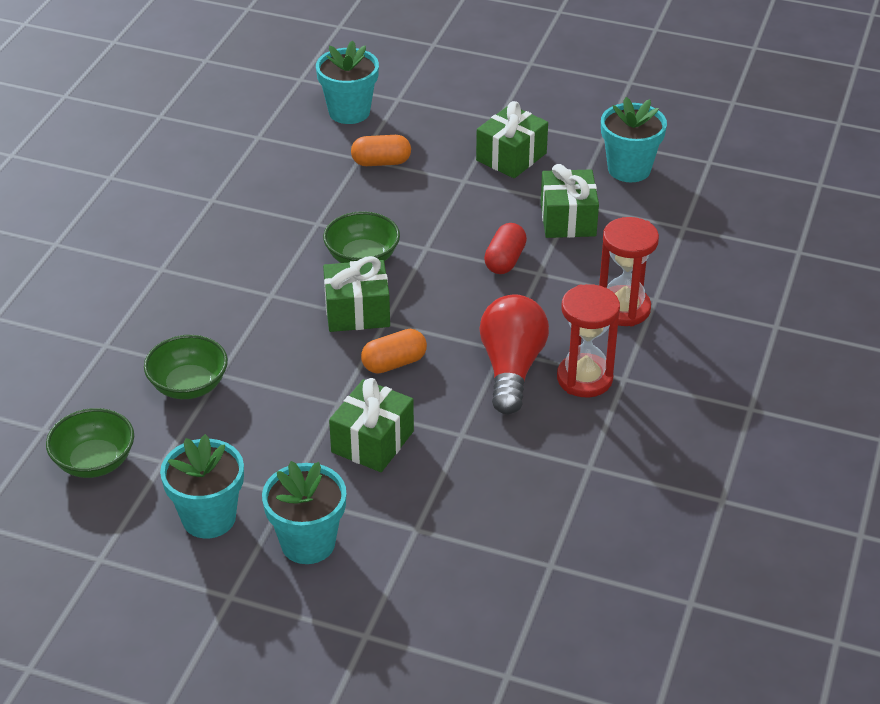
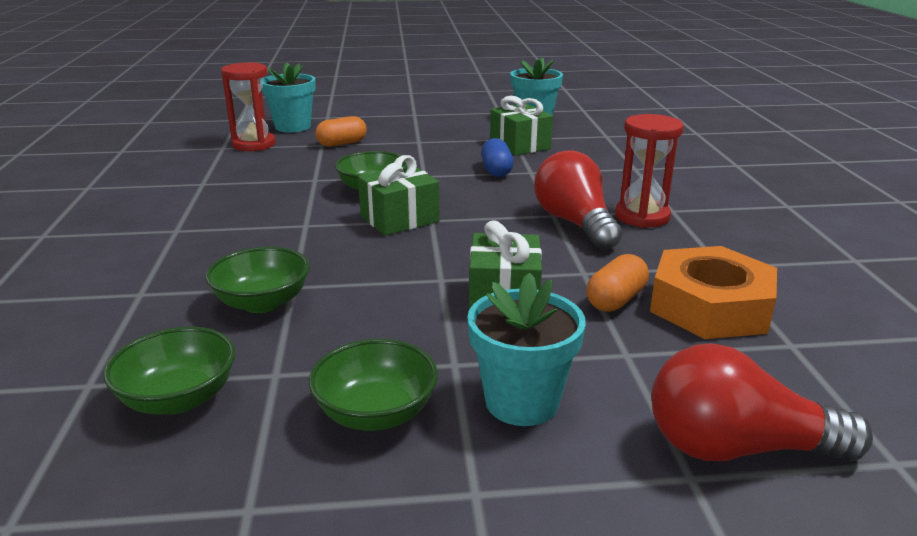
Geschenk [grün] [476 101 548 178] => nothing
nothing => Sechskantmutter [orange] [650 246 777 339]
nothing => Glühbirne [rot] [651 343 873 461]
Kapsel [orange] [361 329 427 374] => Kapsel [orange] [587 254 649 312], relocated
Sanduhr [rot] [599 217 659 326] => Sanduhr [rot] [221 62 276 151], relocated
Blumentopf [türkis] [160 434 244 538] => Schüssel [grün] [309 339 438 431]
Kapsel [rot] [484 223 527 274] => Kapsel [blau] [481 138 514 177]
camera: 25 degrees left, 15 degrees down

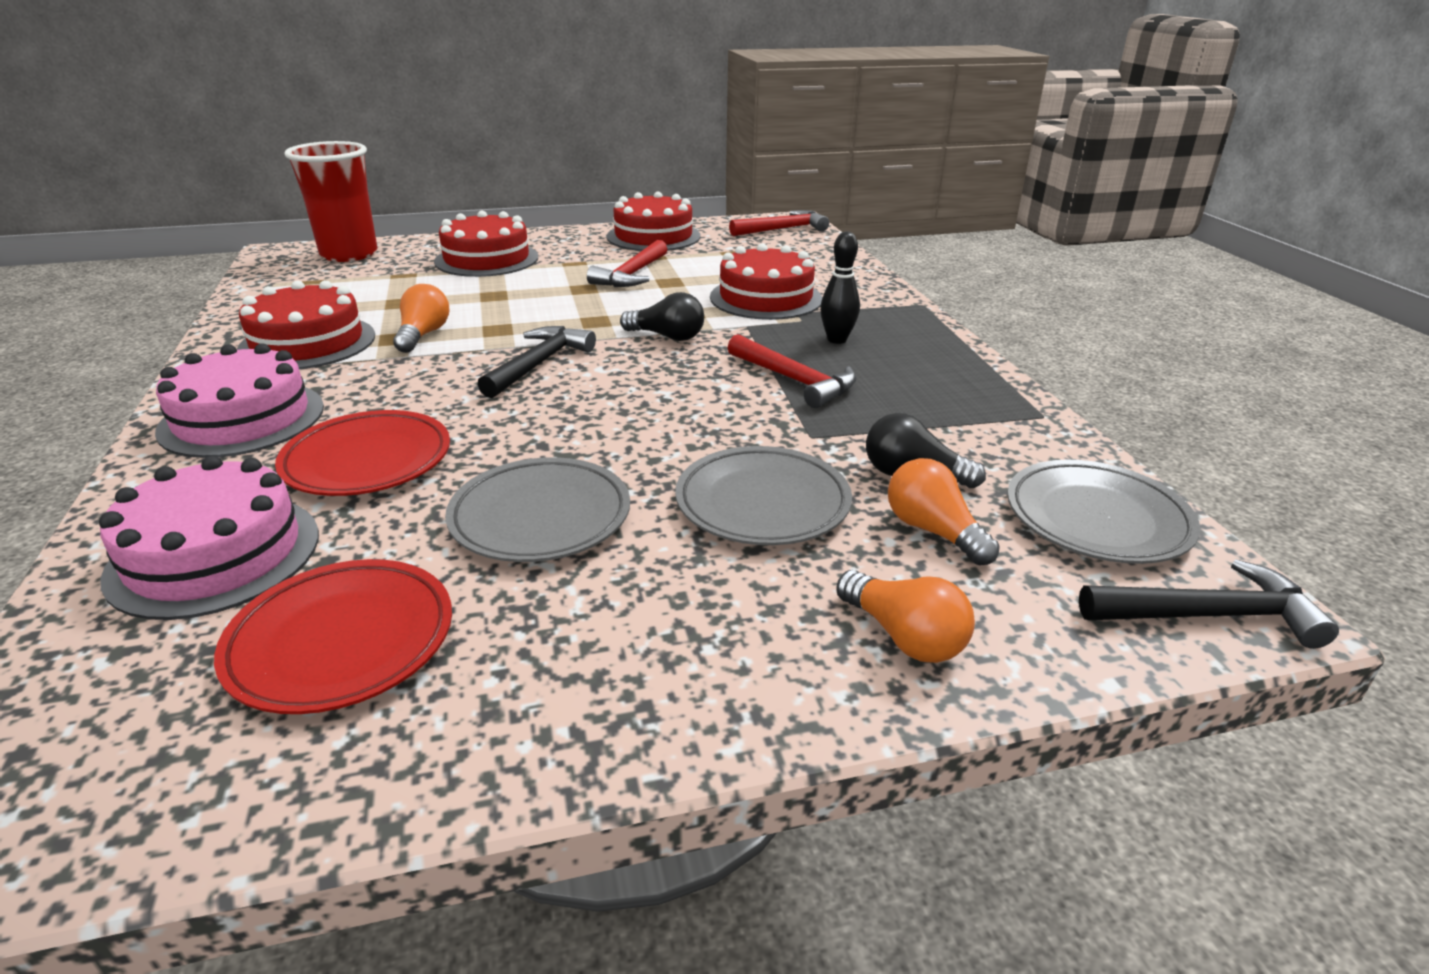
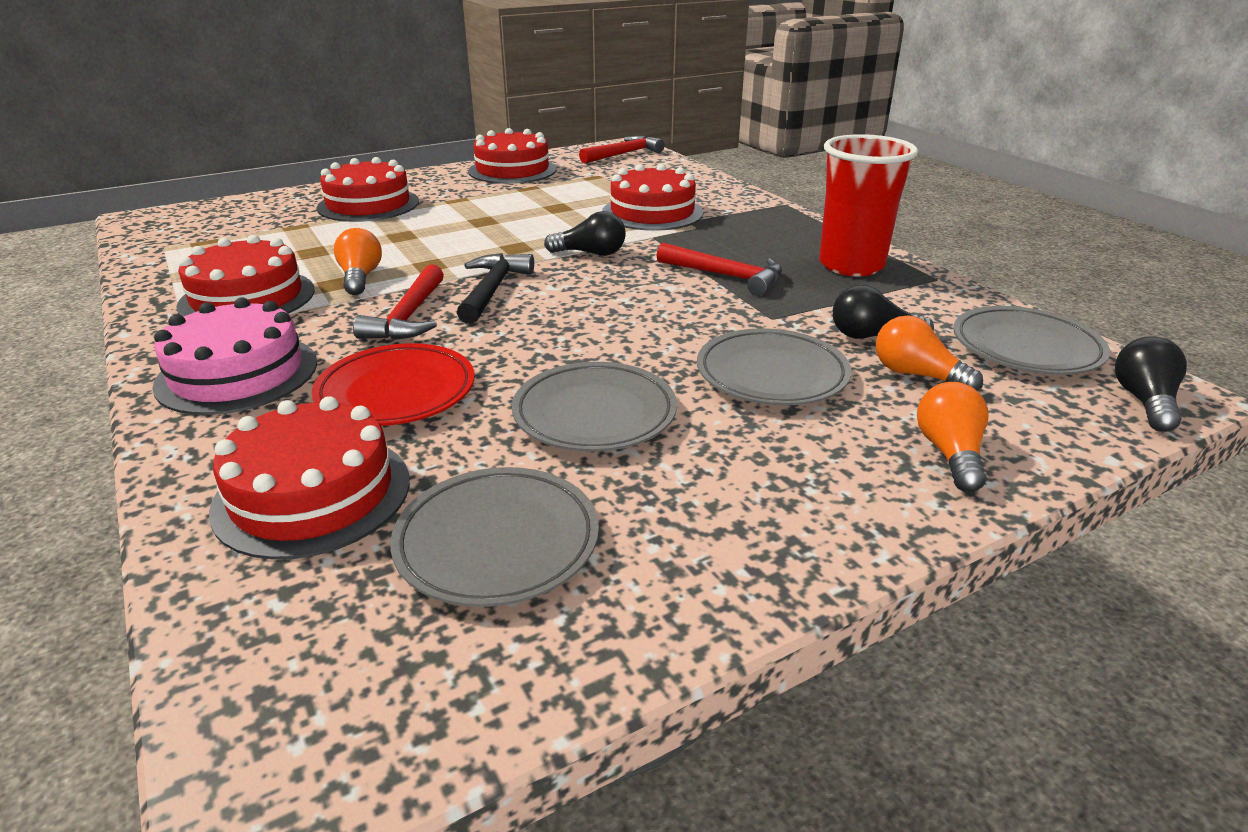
Bowlingkegel [schwarz] [820 232 860 344] => nothing
Becher [rot] [284 141 377 262] => Becher [rot] [819 134 918 276], relocated
Hammer [rot] [587 240 667 287] => Hammer [rot] [353 265 444 340], relocated
Hammer [schwarz] [1079 559 1339 649] => Glühbirne [schwarz] [1115 336 1187 432]
Kuchen [rosa] [99 456 319 620] => Kuchen [rot] [209 396 410 560]
Teller [rot] [214 559 452 714] => Teller [grau] [390 467 599 607]
Glühbirne [orange] [836 570 975 663] => Glühbirne [orange] [917 382 988 492], 120 degrees counterclockwise
camera: 15 degrees left, 0 degrees up

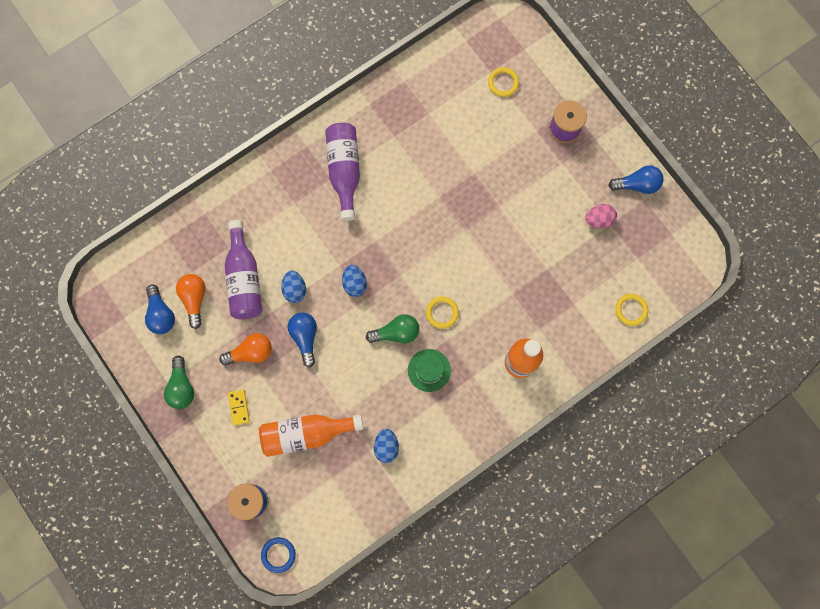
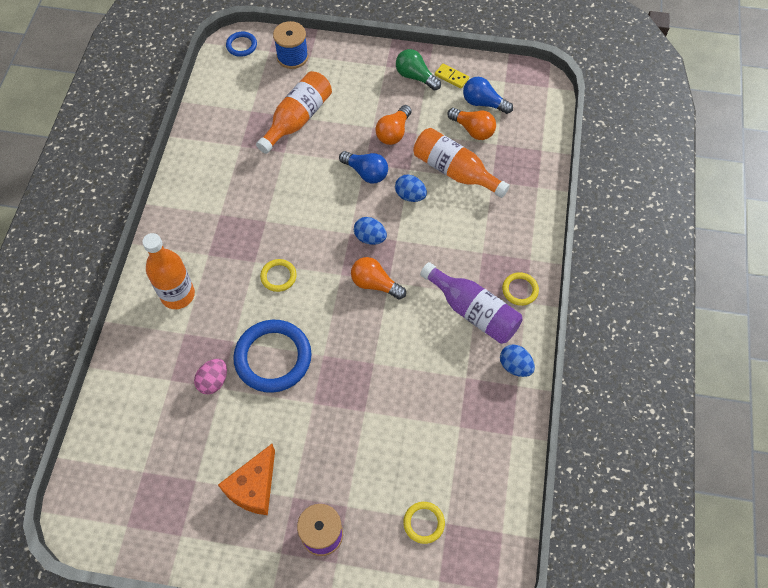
Glühbirne [grün] [366 314 419 343] => nothing
Hut [grün] [408 349 451 392] => nothing
Glühbirne [blau] [608 165 663 194] => nothing
nothing => Käse [orange] [218 444 275 515]
nothing => Ring [blau] [233 320 312 393]
nothing => Glühbirne [orange] [351 257 406 300]
Dominostein [gelb] [228 389 250 426] => Dominostein [gelb] [435 63 469 88], relocated
Ei [blau] [374 429 399 463] => Ei [blau] [500 344 535 377], relocated
Ei [rosa] [585 204 617 228] => Ei [rosa] [194 359 227 394], relocated
Ring [gelb] [615 294 648 326] => Ring [gelb] [502 272 539 306], relocated
Flasche [lila] [225 220 262 319] => Flasche [orange] [413 128 510 198]
camera: 135 degrees right, 15 degrees down

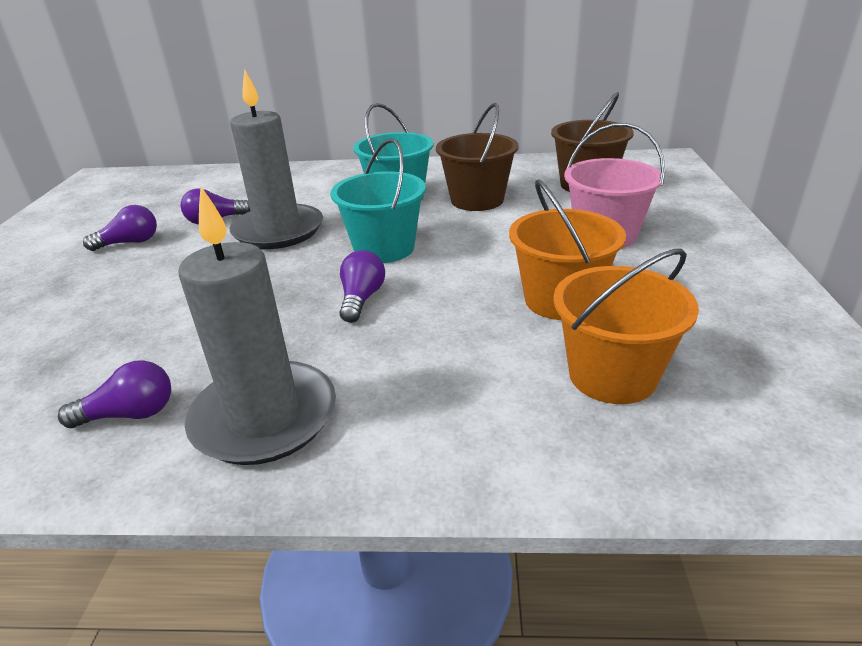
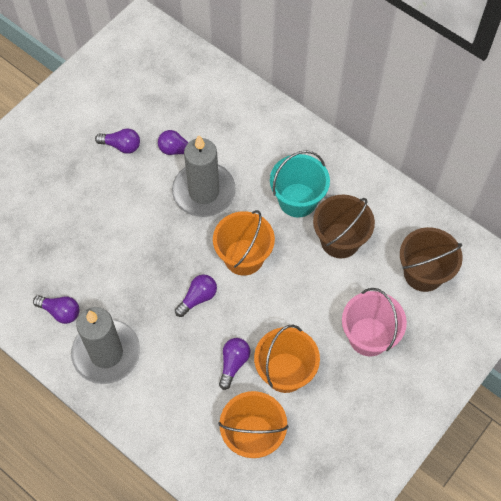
nothing => Glühbirne [lila] [219 338 250 390]
Eimer [türkis] [330 139 426 263] => Eimer [orange] [213 210 275 276]
camera: 35 degrees right, 30 degrees up

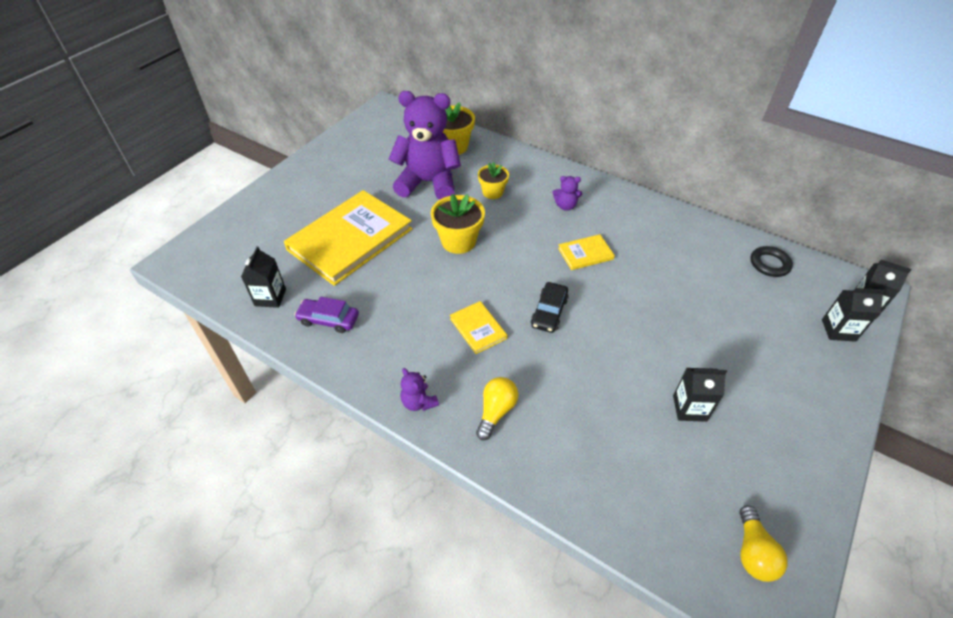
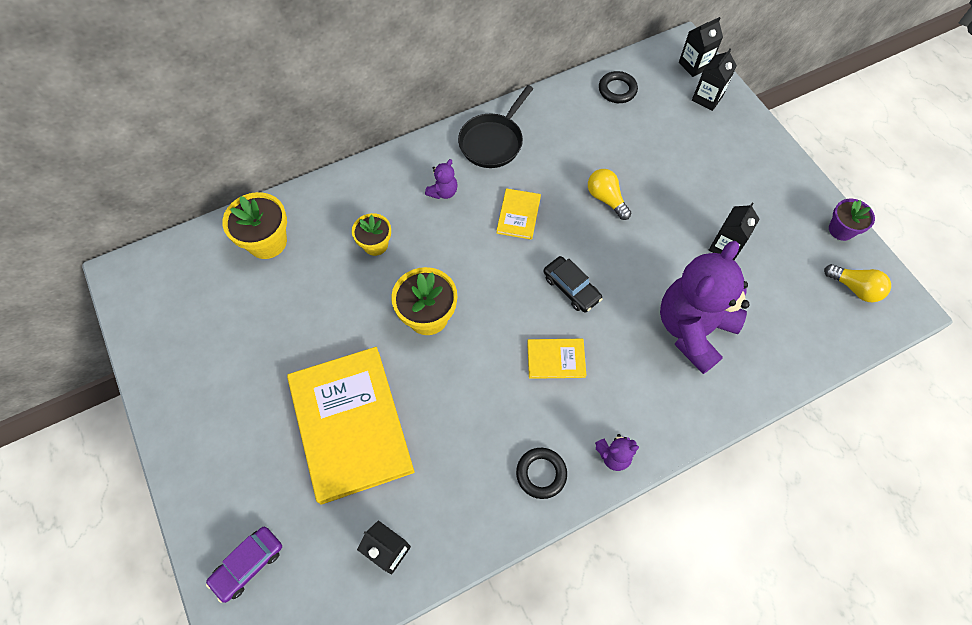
nothing => Pfanne [schwarz] [458 85 533 168]
nothing => Ring [schwarz] [516 448 567 499]
nothing => Blumentopf [lila] [829 199 875 241]
Auto [lila] [294 296 359 333] => Auto [lila] [206 527 282 603], relocated
Teddybär [lila] [389 91 461 200] => Teddybär [lila] [660 241 749 374], relocated
Glühbirne [gelb] [476 377 518 440] => Glühbirne [gelb] [588 169 631 220], relocated
camera: 60 degrees left, 15 degrees up

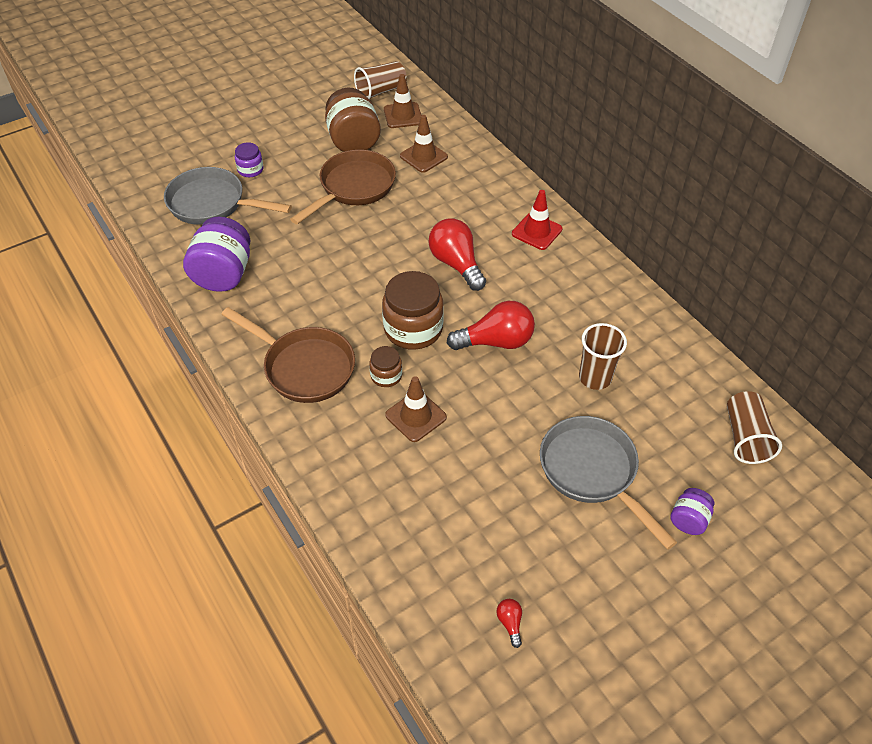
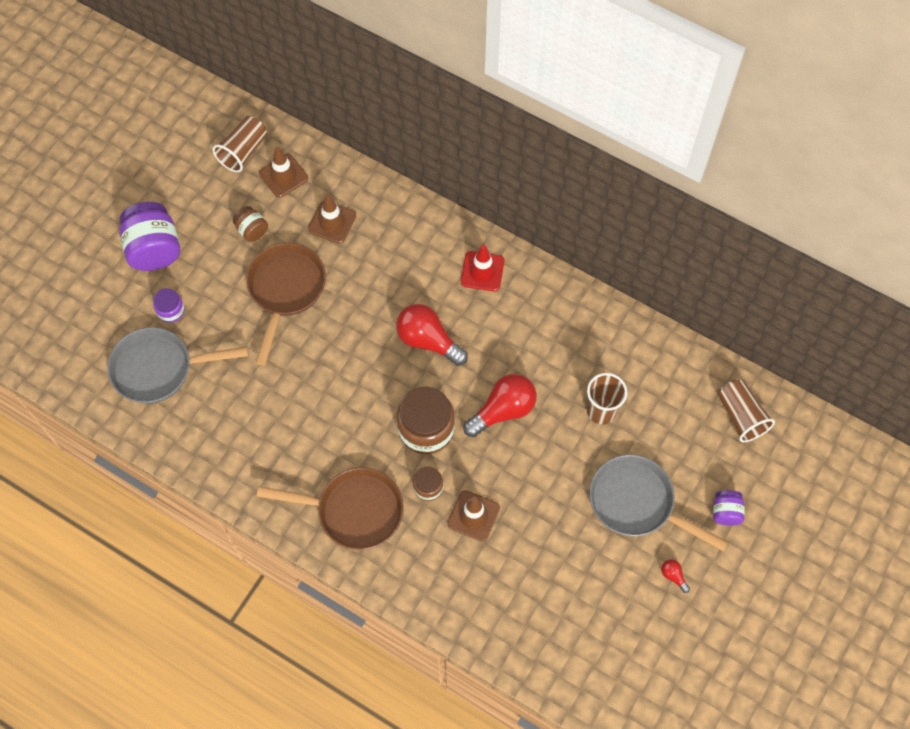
Einmachglas [lila] [183 217 251 292] => Einmachglas [lila] [119 202 180 271], relocated
Glühbirne [rot] [496 599 522 648] => Glühbirne [rot] [661 559 690 593], relocated
Einmachglas [braun] [325 87 381 152] => Einmachglas [braun] [233 206 268 242], x0.52
camera: 25 degrees left, 15 degrees up

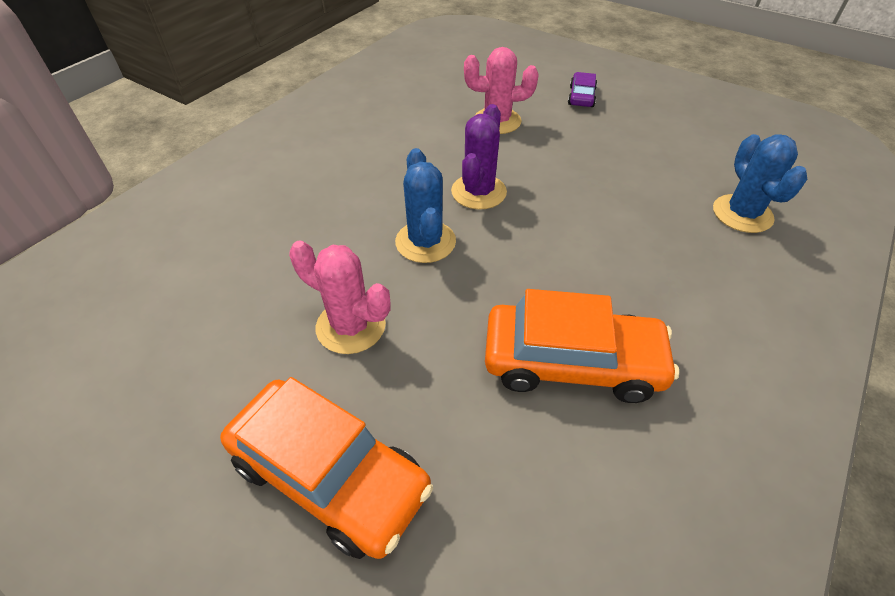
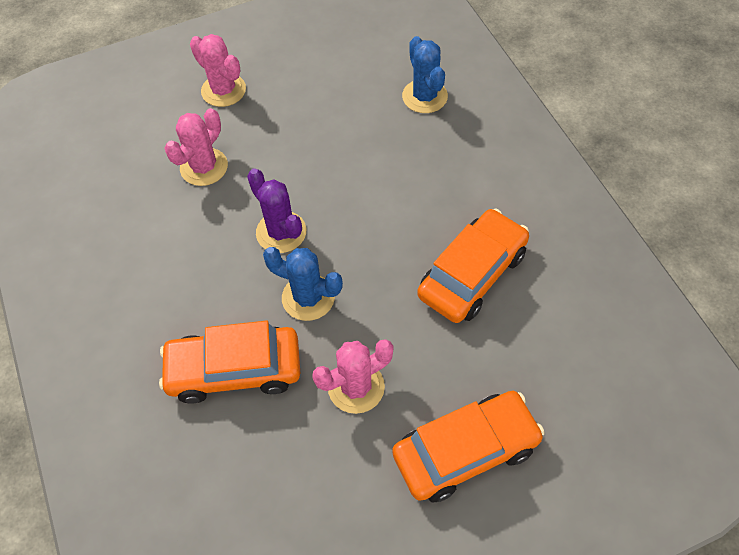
nothing => Auto [orange] [159 321 300 404]
Auto [lila] [568 72 597 107] => Kaktus [rosa] [190 34 246 107]
Kaktus [blau] [713 134 807 233] => Kaktus [blau] [402 36 448 113], 45 degrees clockwise
camera: 55 degrees left, 10 degrees up

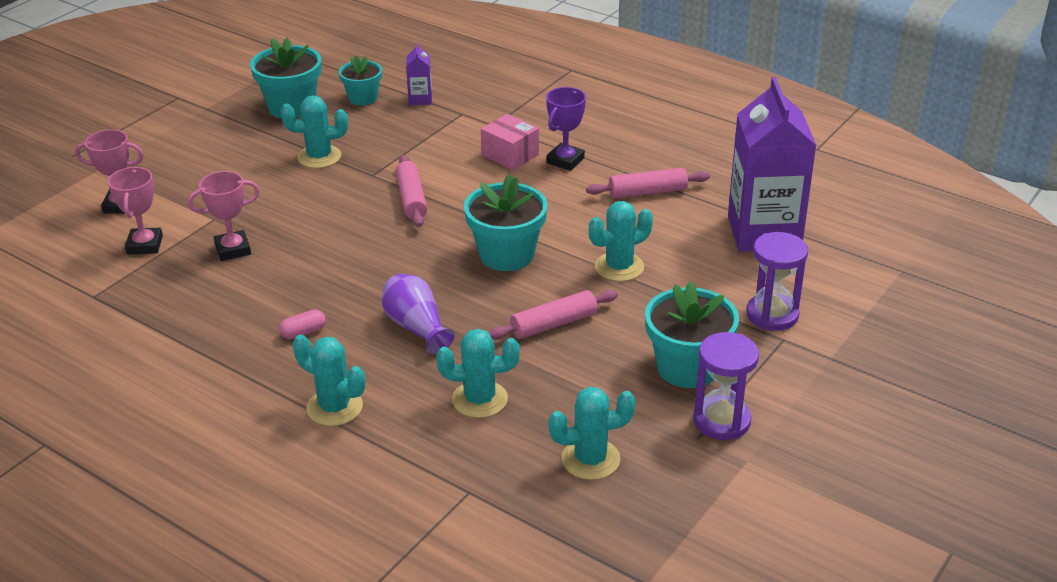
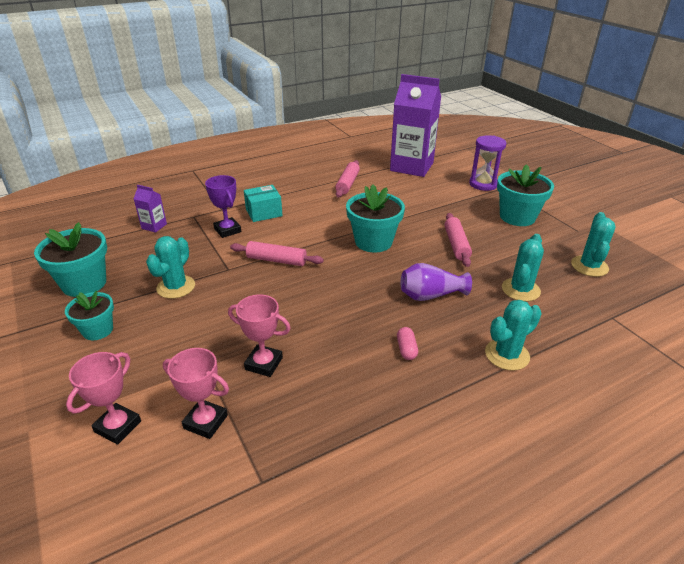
Kaktus [türkis] [589 201 653 282] => nothing
Sanduhr [lila] [693 332 759 440] => nothing
Blumentopf [türkis] [339 55 382 106] => Blumentopf [türkis] [65 291 114 340], relocated
Pokal [lila] [546 87 586 171] => Pokal [lila] [205 175 241 238], relocated
Schachtel [rosa] [481 114 539 170] => Schachtel [türkis] [244 185 283 222]
Pokal [rosa] [188 171 260 261] => Pokal [rosa] [228 295 291 377], 75 degrees counterclockwise
camera: 65 degrees left, 0 degrees up

